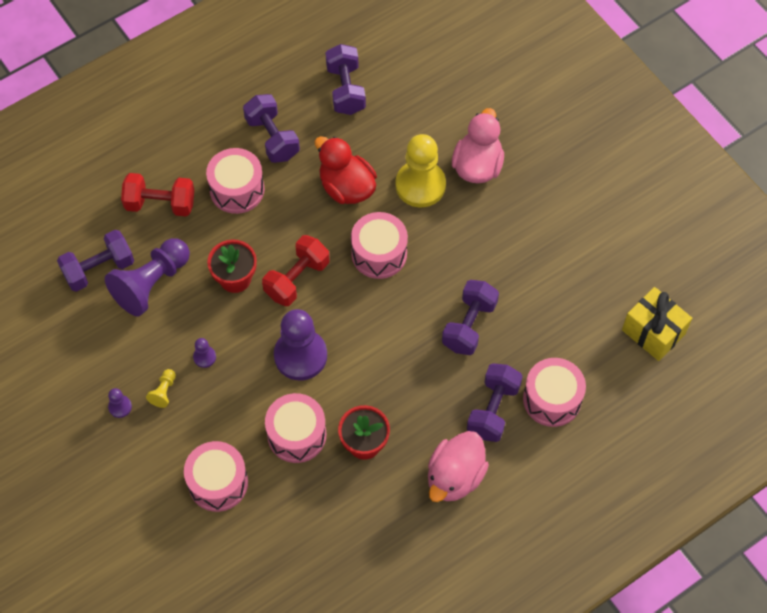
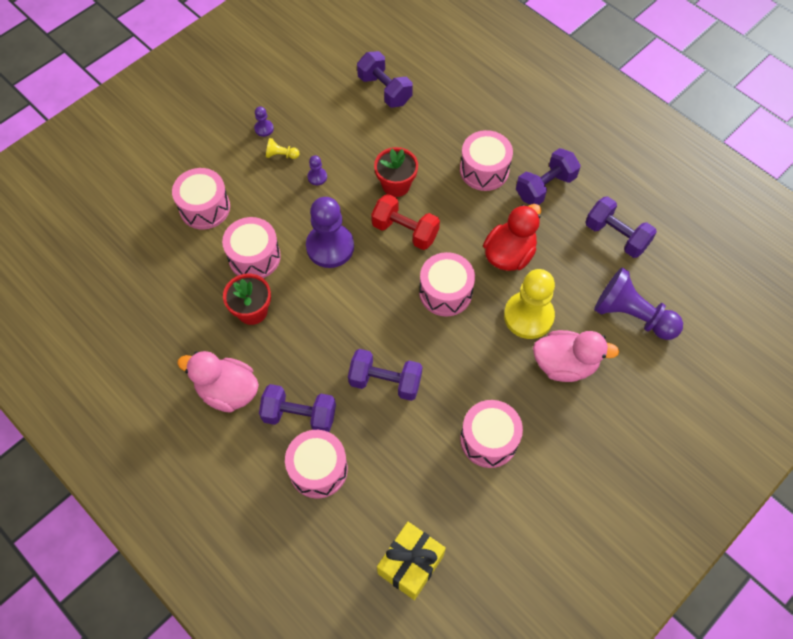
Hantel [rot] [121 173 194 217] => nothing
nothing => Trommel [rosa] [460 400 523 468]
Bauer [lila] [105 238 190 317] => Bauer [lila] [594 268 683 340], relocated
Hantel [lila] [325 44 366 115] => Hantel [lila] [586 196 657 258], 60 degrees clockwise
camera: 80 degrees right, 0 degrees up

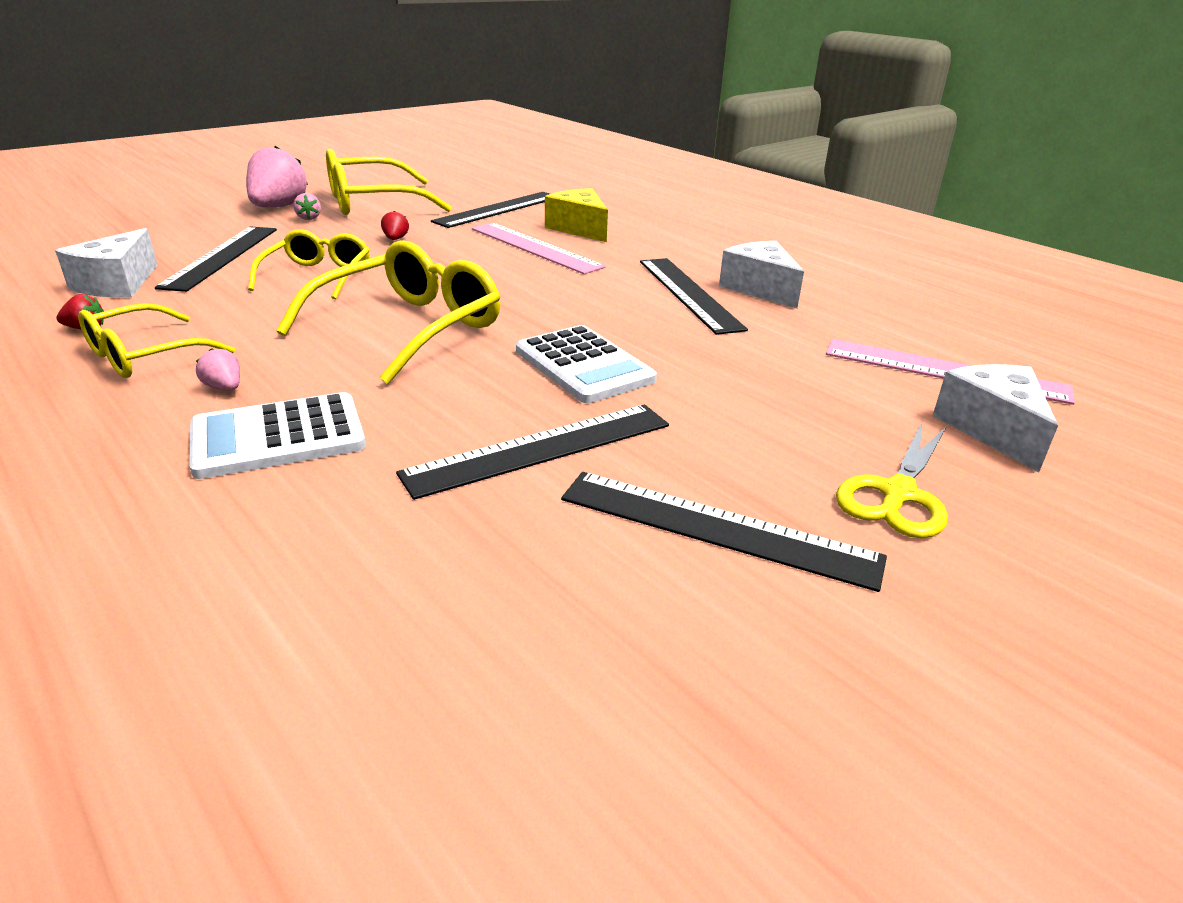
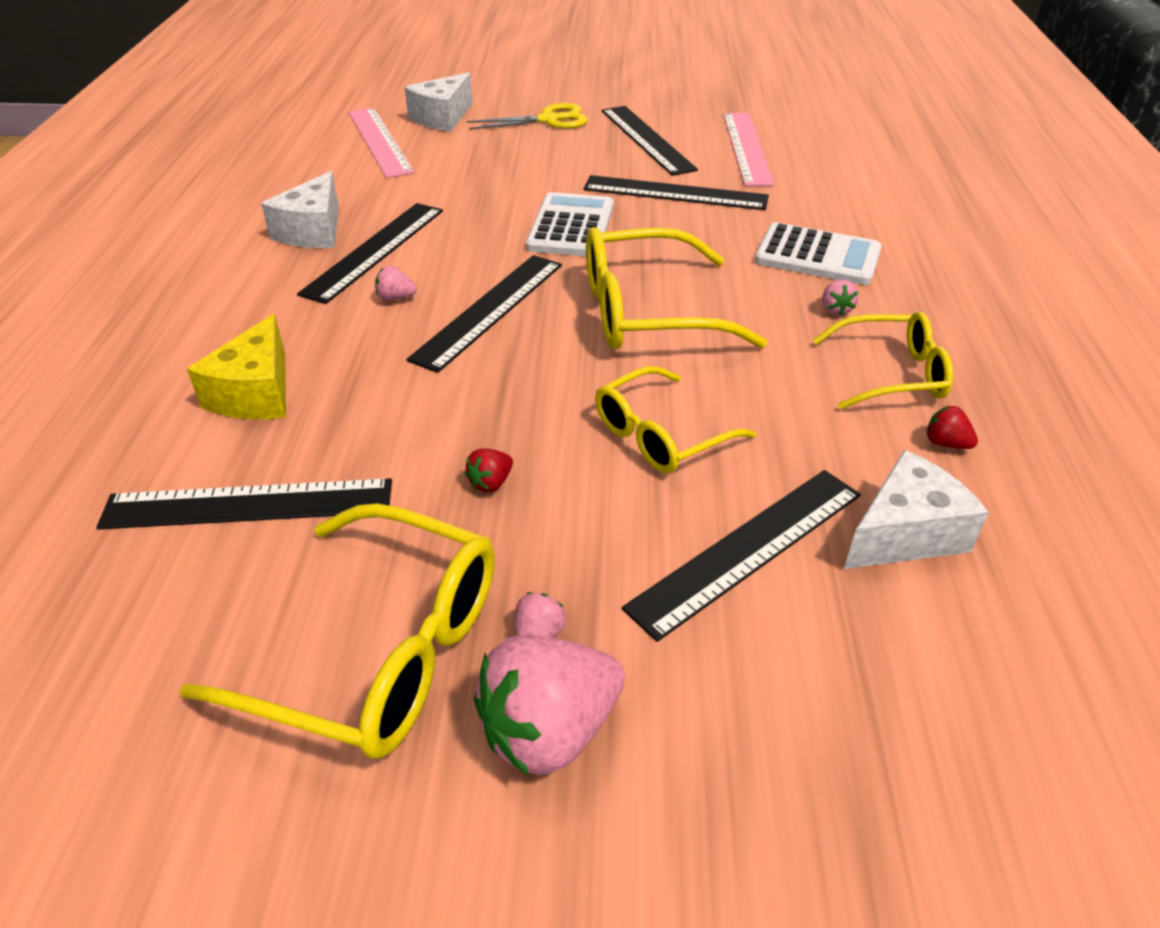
nothing => Erdbeere [rosa] [375 266 417 301]
nothing => Lineal [schwarz] [406 255 562 373]
Lineal [rosa] [472 223 605 274] => Lineal [rosa] [723 113 775 186], relocated
camera: 135 degrees left, 10 degrees up

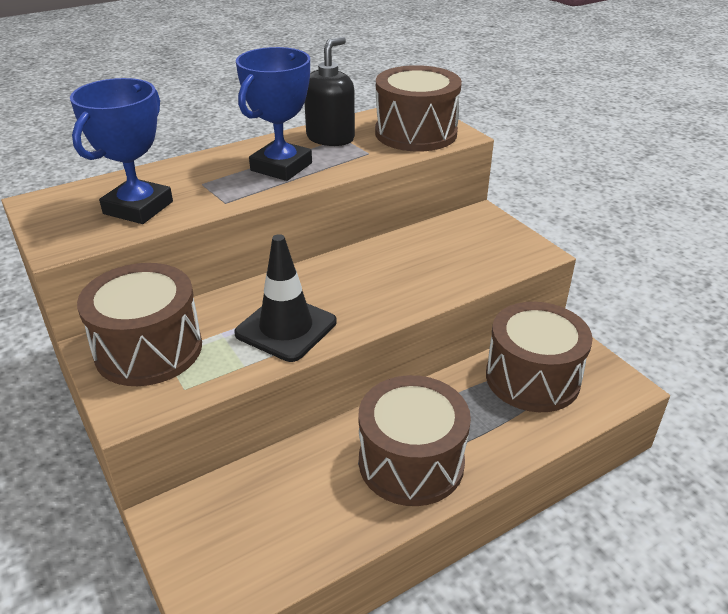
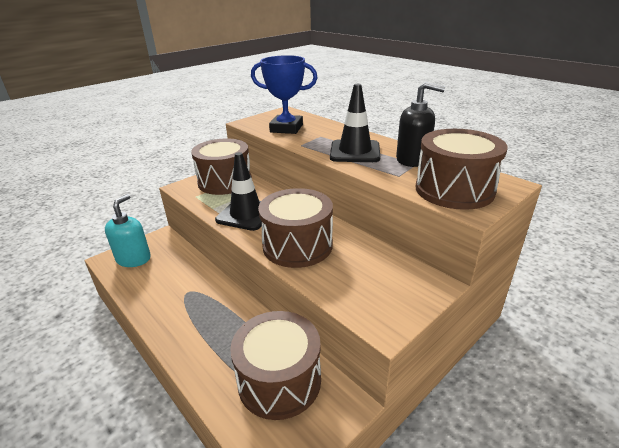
nothing => Seifenspender [türkis] [105 194 151 267]
Trommel [braun] [358 375 471 506] => Trommel [braun] [258 188 333 268], relocated
Pokal [blau] [236 47 312 181] => Leitkegel [schwarz] [330 84 380 162]
camera: 80 degrees right, 5 degrees down

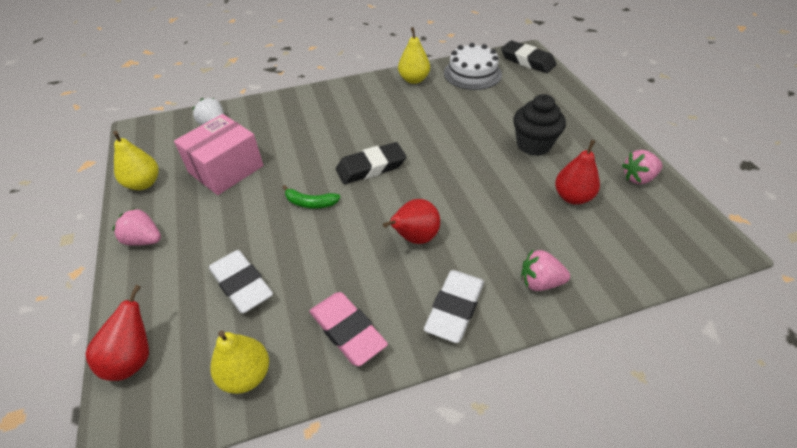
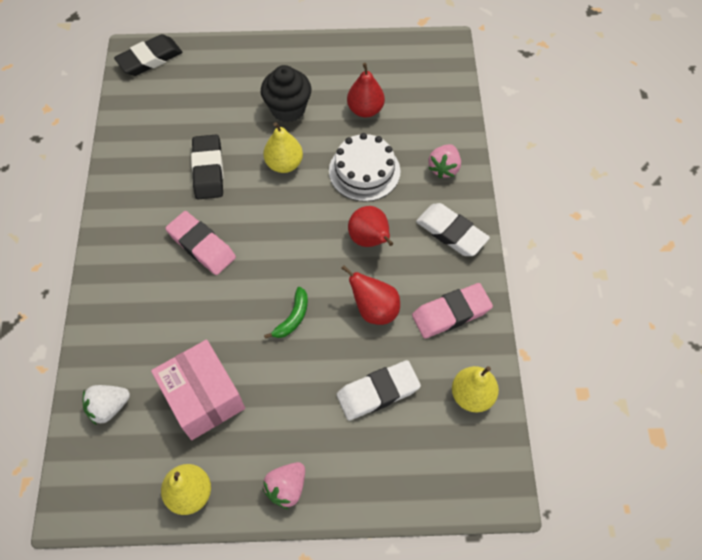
Erdbeere [rosa] [622 150 662 184] => nothing
nothing => Radiergummi [rosa] [165 211 236 275]
Birne [rot] [85 285 149 381] => Birne [rot] [341 265 400 325], relocated
Radiergummi [schwarz] [336 142 406 184] => Radiergummi [schwarz] [191 135 223 199], relocated
Birne [gelb] [398 27 430 84] => Birne [gelb] [263 122 303 173], relocated
Kuchen [weiß] [444 43 502 90] => Kuchen [weiß] [329 133 400 202], relocated
camera: 75 degrees left, 15 degrees up

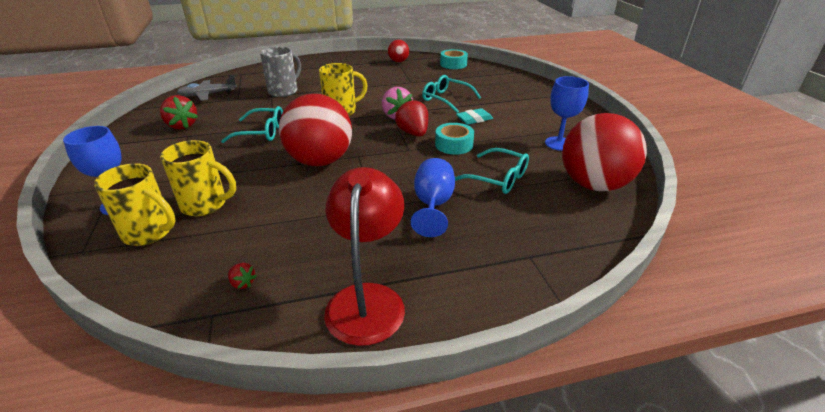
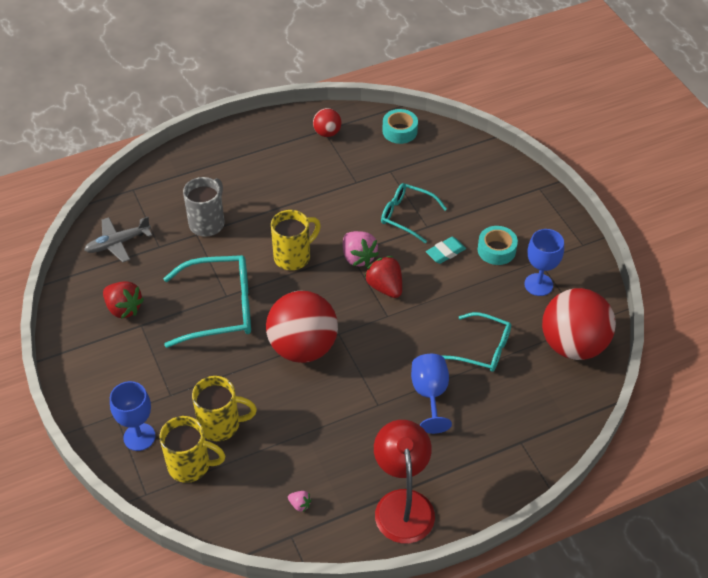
Klebeband [türkis] [435 123 474 155] => Klebeband [türkis] [478 226 518 265], relocated
Erdbeere [rot] [228 263 257 289] => Erdbeere [rosa] [288 491 312 512]
Brille [türkis] [221 106 283 143] => Brille [türkis] [163 255 251 348], x1.59
camera: 10 degrees left, 15 degrees up

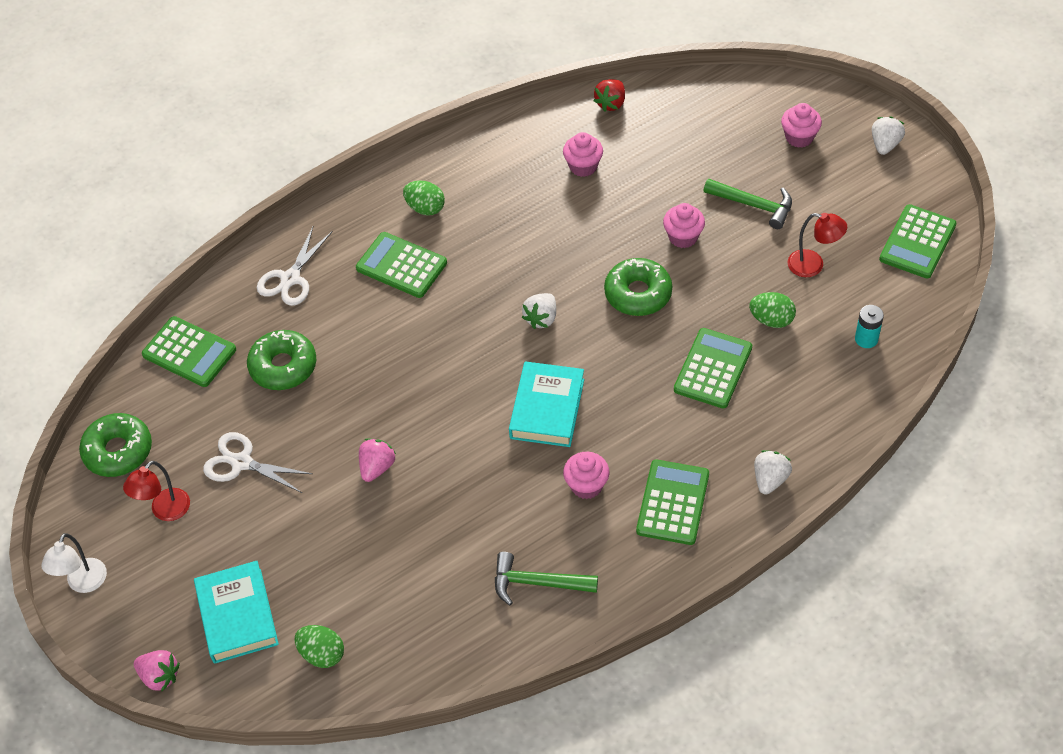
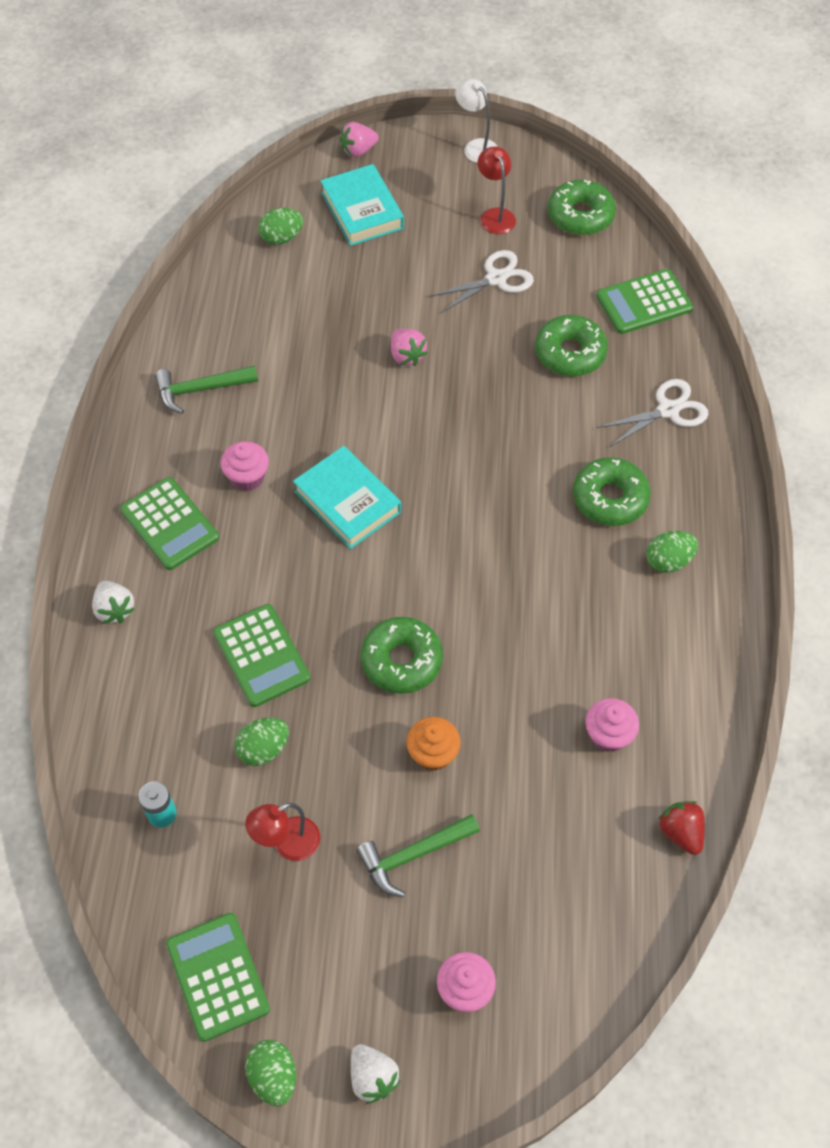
Erdbeere [weiß] [522 293 556 329] => nothing
nothing => Ei [grün] [245 1040 296 1106]
Taschenrechner [grün] [356 232 447 298] => Donut [grün] [573 457 651 526]
Muffin [rosa] [663 203 705 248] => Muffin [orange] [406 717 461 771]
Buch [türkis] [194 561 279 664] => Buch [türkis] [320 164 404 246], 45 degrees clockwise
Schere [weiß] [257 227 333 306] => Schere [weiß] [597 379 709 447], 90 degrees clockwise
Hammer [grün] [495 552 598 605] => Hammer [grün] [155 365 258 414], 150 degrees counterclockwise
camera: 125 degrees right, 5 degrees up

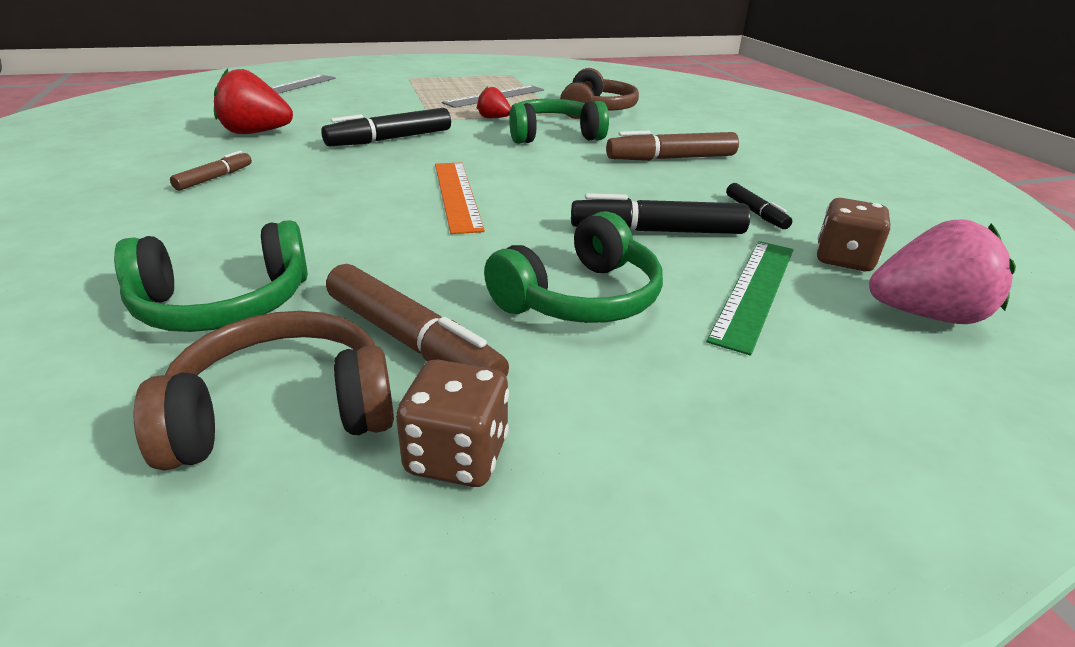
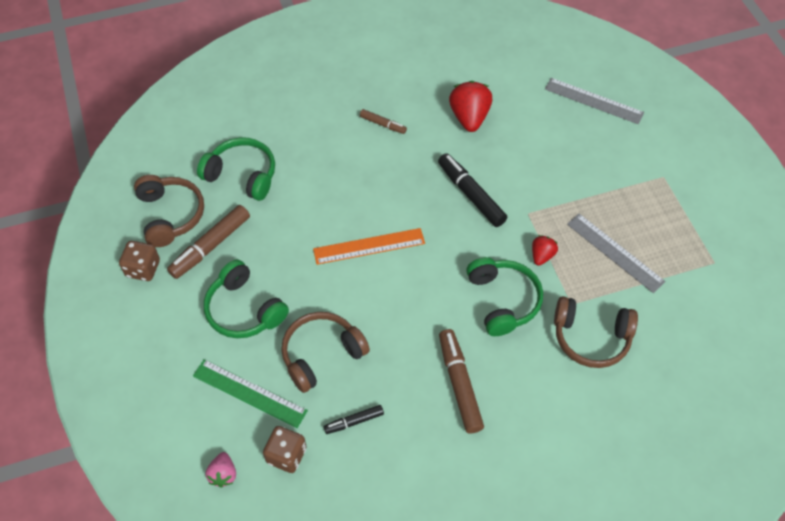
Filzstift [schwarz] [571 193 750 234] => Kopfhörer [braun] [281 312 370 393]
Kopfhörer [grün] [114 220 308 332] => Kopfhörer [grün] [197 138 275 201], 135 degrees clockwise
Erdbeere [rosa] [869 219 1016 324] => Erdbeere [rosa] [205 452 236 488], x0.55
camera: 90 degrees right, 25 degrees up

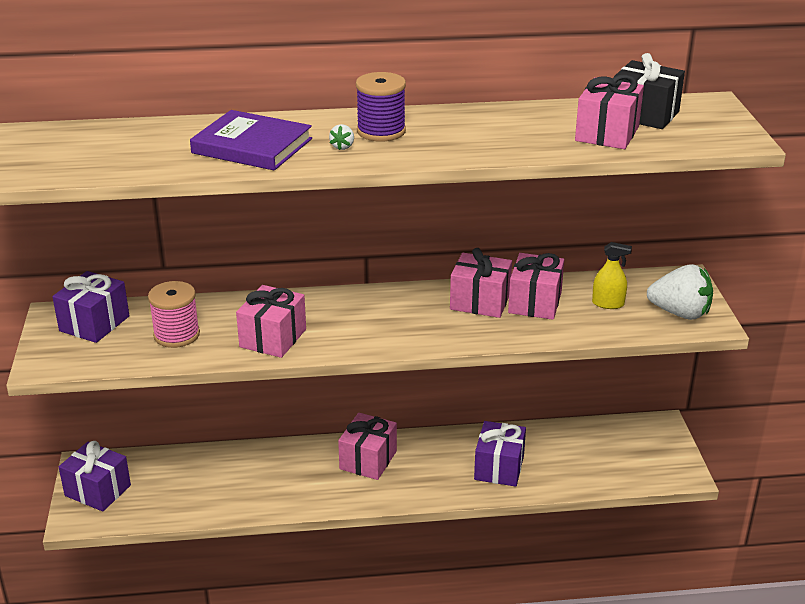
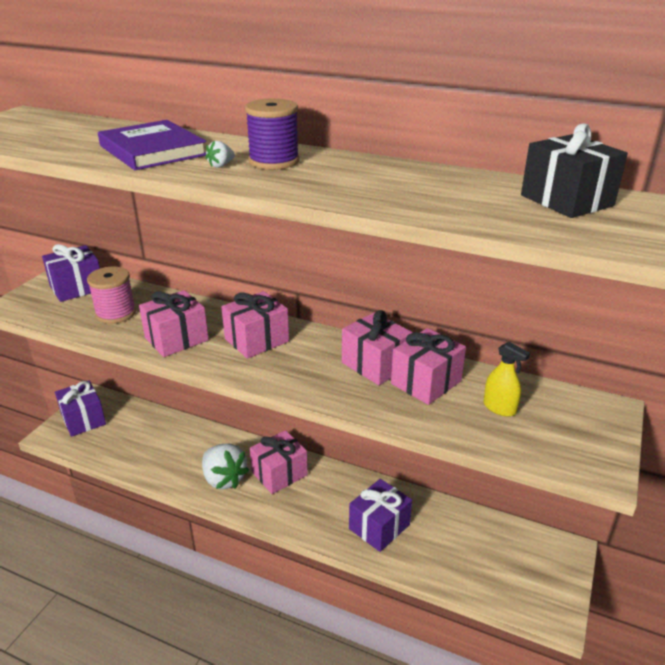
Geschenk [rosa] [575 75 644 149] => Geschenk [rosa] [221 291 289 359], relocated
Erdbeere [weiß] [647 264 713 320] => Erdbeere [weiß] [202 444 249 489], relocated
camera: 30 degrees right, 0 degrees up

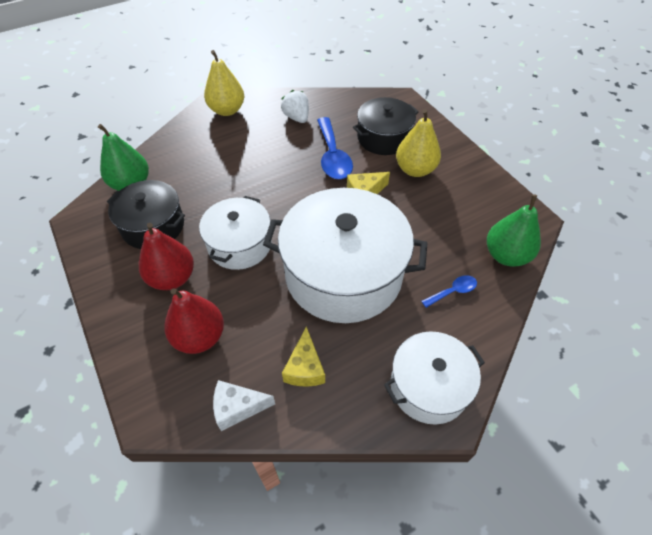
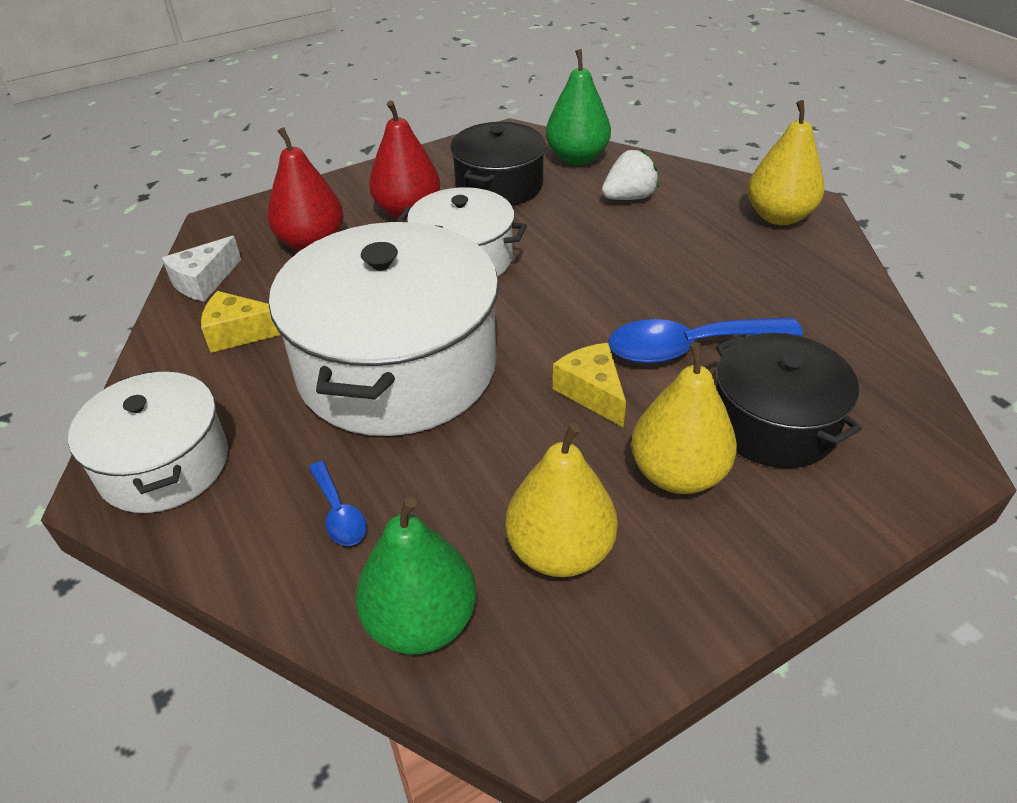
nothing => Birne [gelb] [506 423 618 577]
Erdbeere [weiß] [281 90 309 123] => Erdbeere [weiß] [602 149 659 200], relocated
Käse [weiß] [213 380 275 431] => Käse [weiß] [162 236 241 302], 135 degrees counterclockwise
camera: 90 degrees right, 10 degrees down

